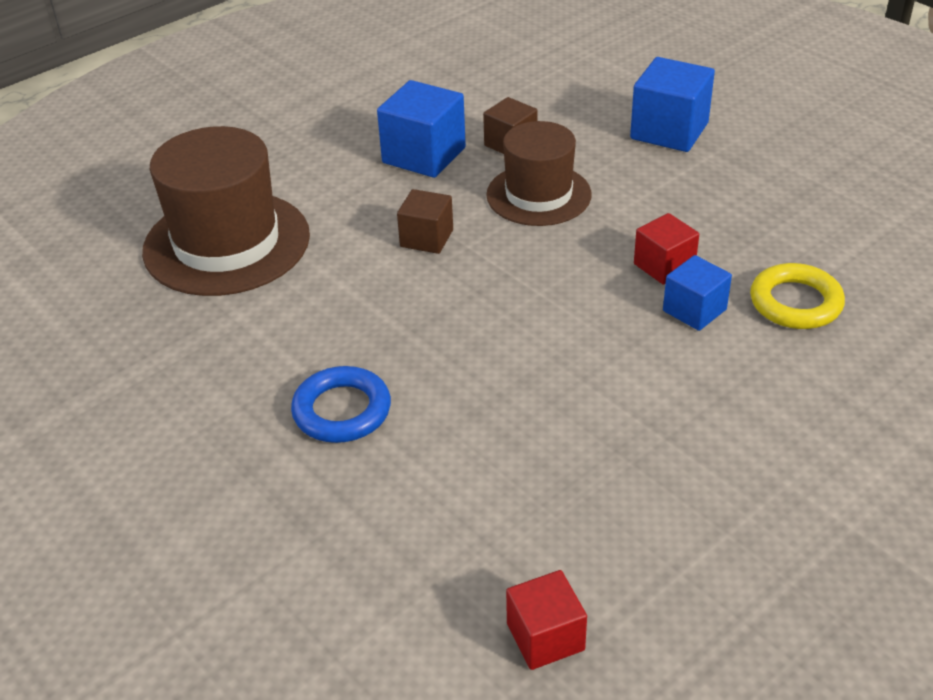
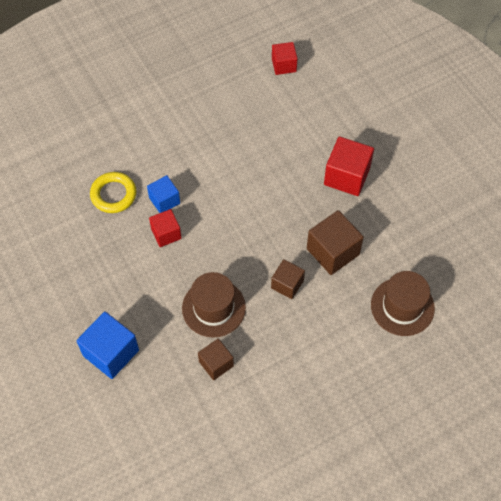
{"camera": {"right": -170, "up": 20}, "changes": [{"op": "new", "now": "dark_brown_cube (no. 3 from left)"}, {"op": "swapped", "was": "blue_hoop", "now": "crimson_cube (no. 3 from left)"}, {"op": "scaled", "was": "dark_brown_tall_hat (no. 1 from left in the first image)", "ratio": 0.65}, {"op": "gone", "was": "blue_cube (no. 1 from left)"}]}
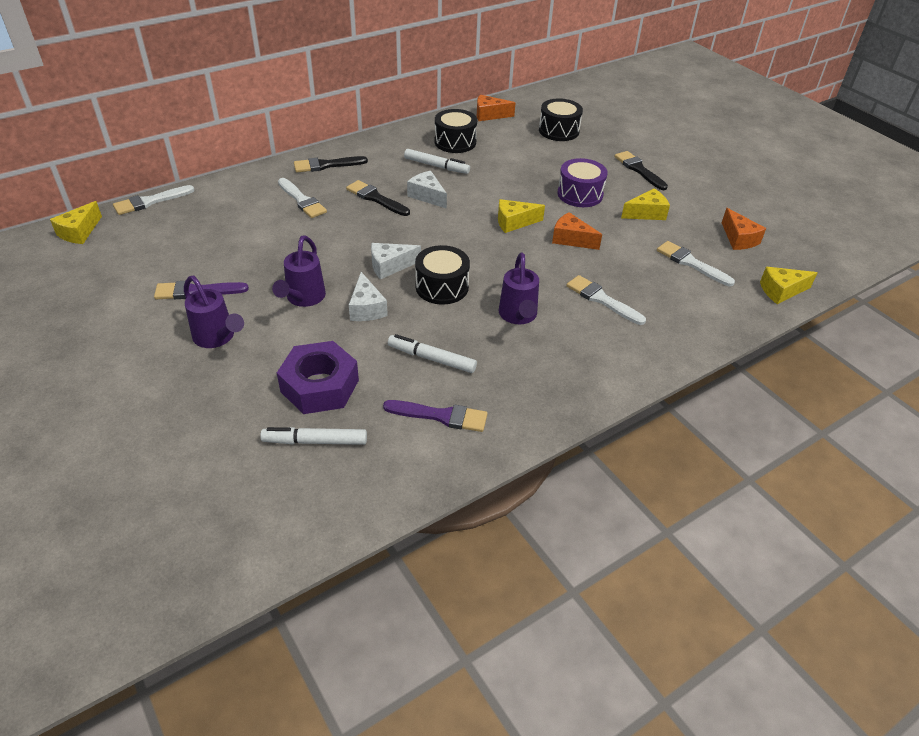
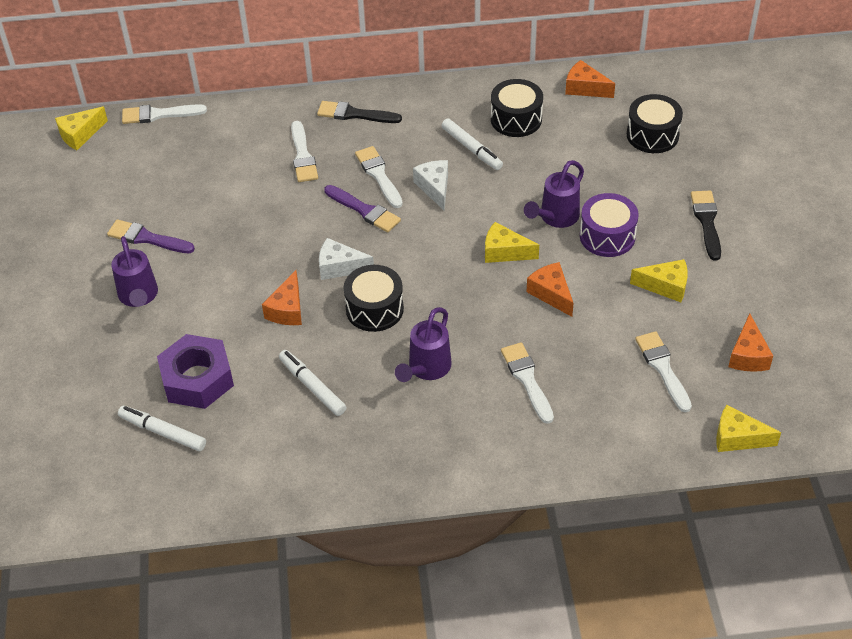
{"camera": {"right": 30, "up": 5}, "changes": [{"op": "repainted", "was": "white_cheese (no. 1 from left)", "now": "orange_cheese (no. 1 from left)"}, {"op": "shifted", "was": "purple_paintbrush (no. 2 from left)"}, {"op": "repainted", "was": "jet-black_paintbrush (no. 2 from left)", "now": "white_paintbrush (no. 3 from left)"}, {"op": "shifted", "was": "purple_watering_can (no. 2 from left in the first image)", "now": "purple_watering_can (no. 3 from left)"}]}
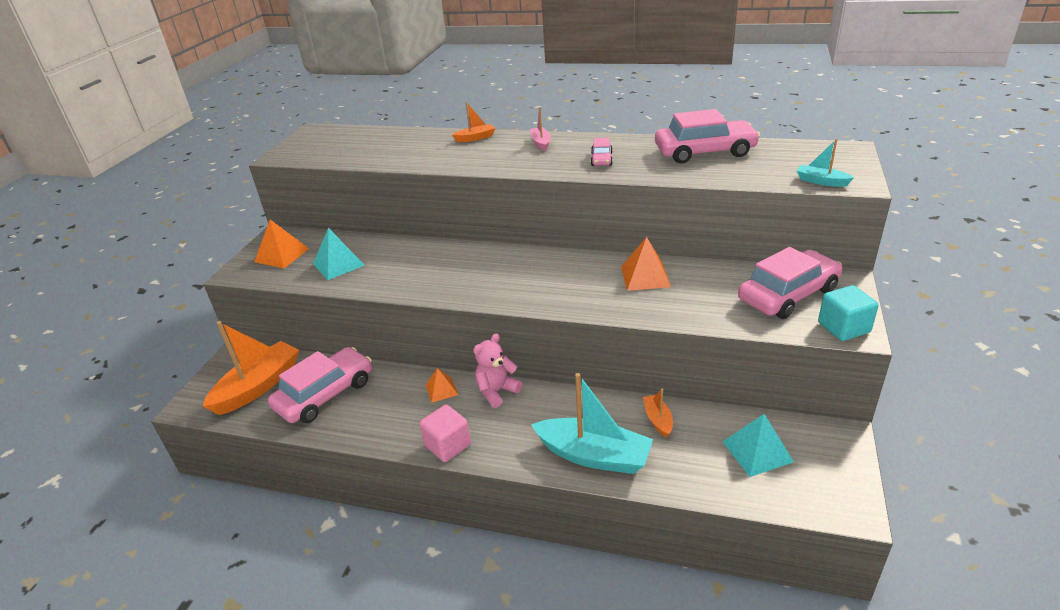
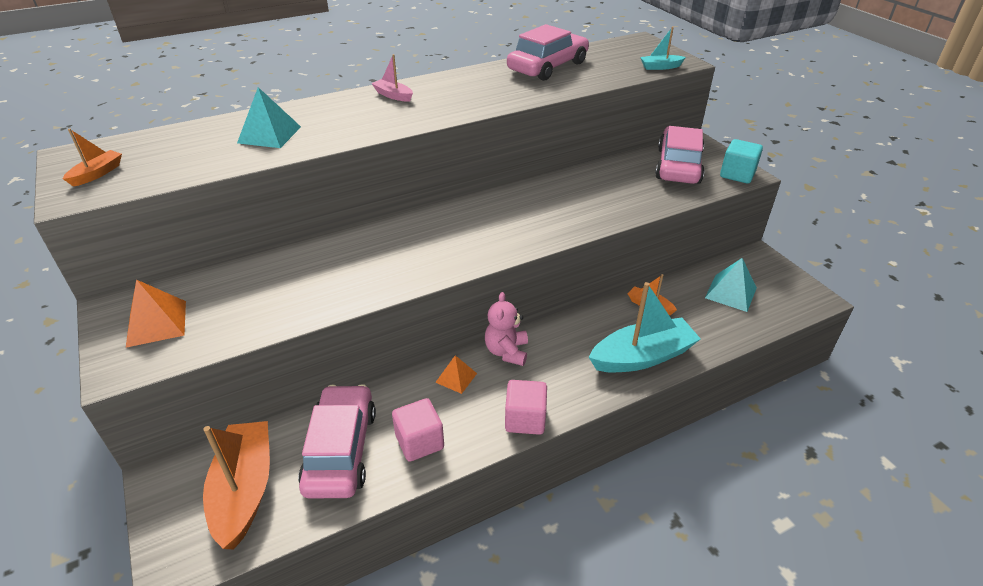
{"camera": {"right": -45, "up": 5}, "changes": [{"op": "shifted", "was": "orange_sailboat (no. 2 from left in the first image)", "now": "orange_sailboat (no. 1 from left)"}, {"op": "shifted", "was": "aqua_pyramid (no. 1 from left)"}, {"op": "new", "now": "rose-pink_cube (no. 1 from left)"}, {"op": "gone", "was": "rose-pink_automobile (no. 2 from left)"}, {"op": "gone", "was": "orange_pyramid (no. 3 from left)"}]}
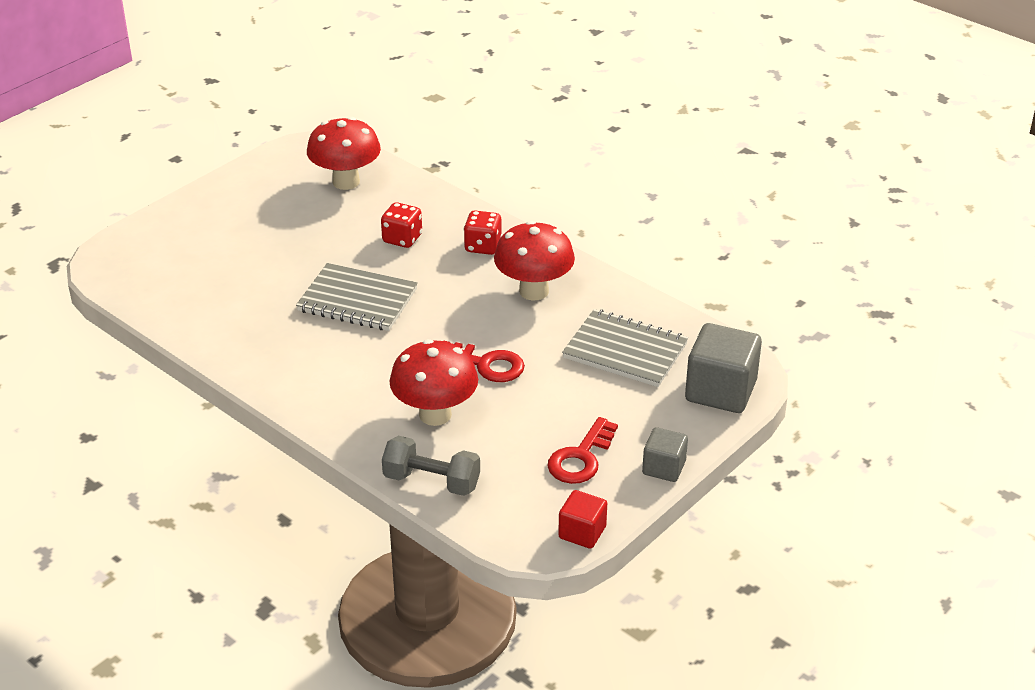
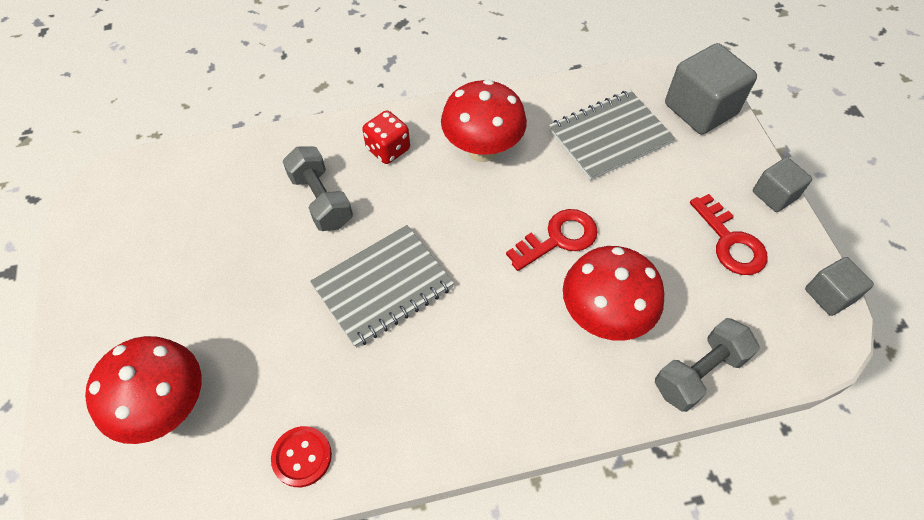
{"camera": {"right": -55, "up": 20}, "changes": [{"op": "shifted", "was": "crimson_toadstool (no. 1 from left)"}, {"op": "new", "now": "crimson_sewing_button"}, {"op": "swapped", "was": "crimson_game_die (no. 1 from left)", "now": "grey_free_weight (no. 1 from left)"}, {"op": "repainted", "was": "crimson_cube", "now": "grey_cube (no. 3 from left)"}]}
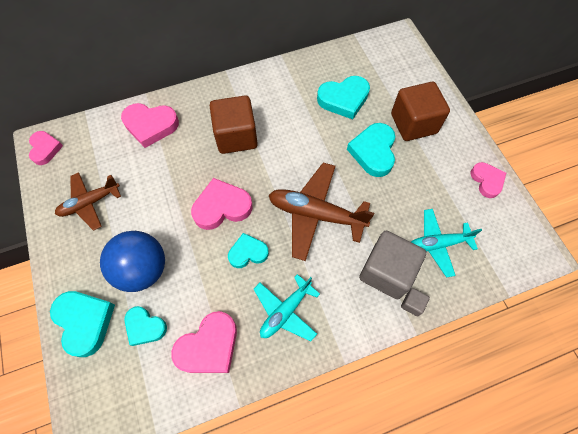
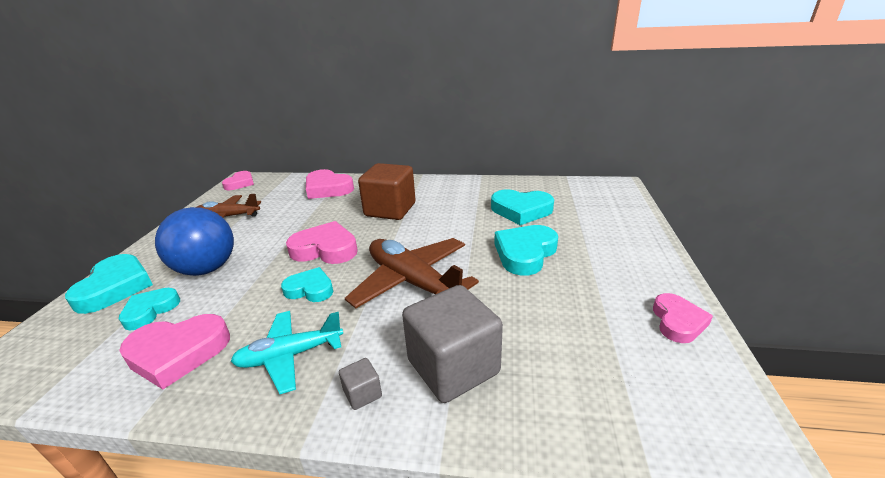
{"camera": {"right": 30, "up": -35}, "changes": [{"op": "rotated", "was": "aqua_love_heart (no. 2 from left)", "clockwise": 60}, {"op": "shifted", "was": "grey_cube (no. 2 from left in the first image)", "now": "grey_cube (no. 1 from left)"}, {"op": "gone", "was": "dark_brown_cube (no. 2 from left)"}, {"op": "gone", "was": "aqua_aeroplane (no. 2 from left)"}]}
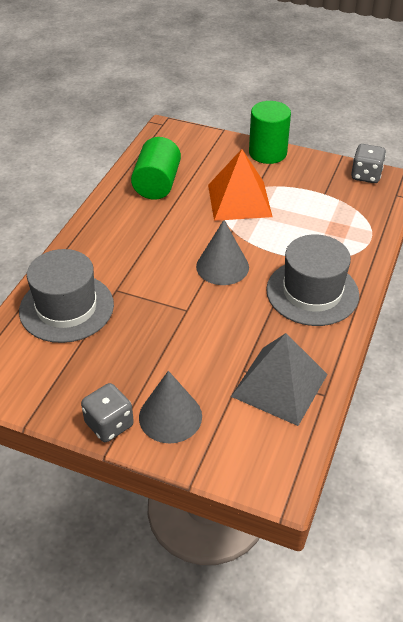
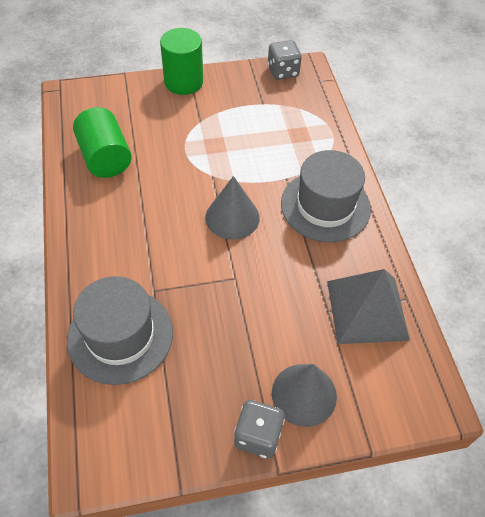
{"camera": {"right": -35, "up": 10}, "changes": [{"op": "gone", "was": "orange_pyramid"}]}
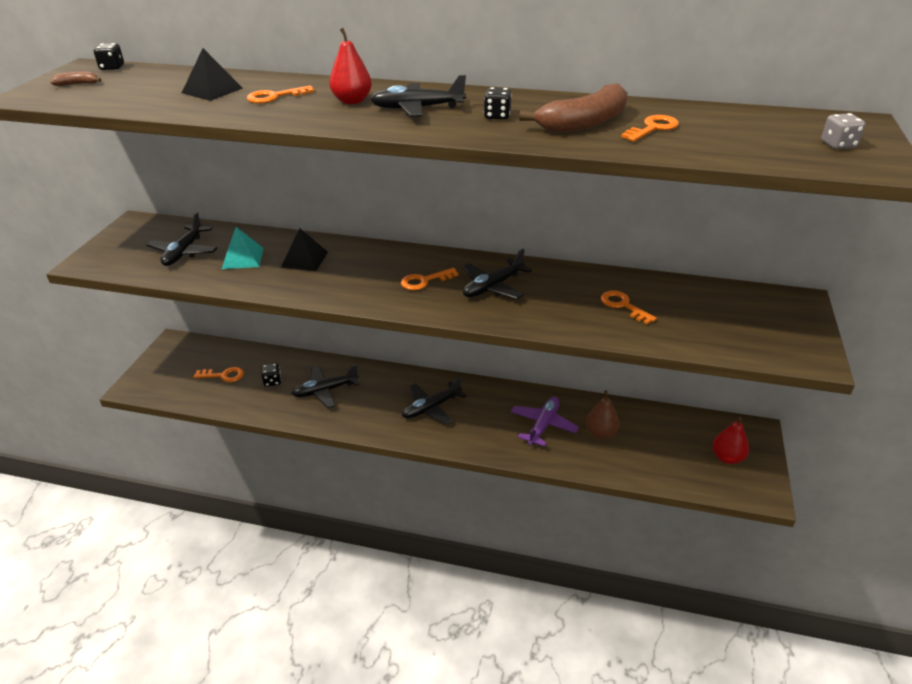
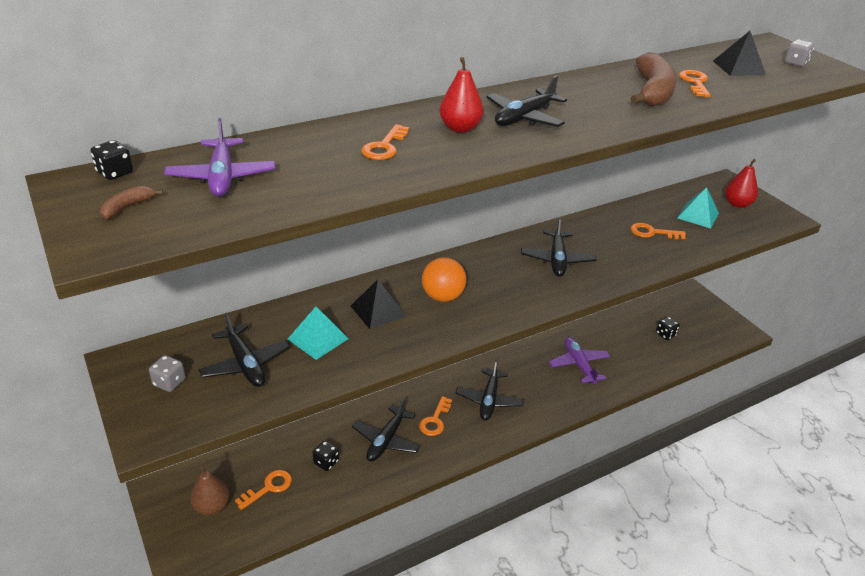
{"camera": {"right": -45, "up": 0}, "changes": [{"op": "new", "now": "grey_game_die (no. 1 from left)"}, {"op": "new", "now": "purple_aeroplane (no. 1 from left)"}, {"op": "shifted", "was": "dark_brown_toy_pear"}, {"op": "shifted", "was": "orange_door_key (no. 3 from left)"}, {"op": "new", "now": "orange_sphere"}, {"op": "shifted", "was": "jet-black_game_die (no. 3 from left)"}, {"op": "new", "now": "aqua_pyramid (no. 2 from left)"}, {"op": "shifted", "was": "jet-black_pyramid (no. 1 from left in the first image)", "now": "jet-black_pyramid (no. 2 from left)"}, {"op": "shifted", "was": "crimson_toy_pear (no. 2 from left)"}]}
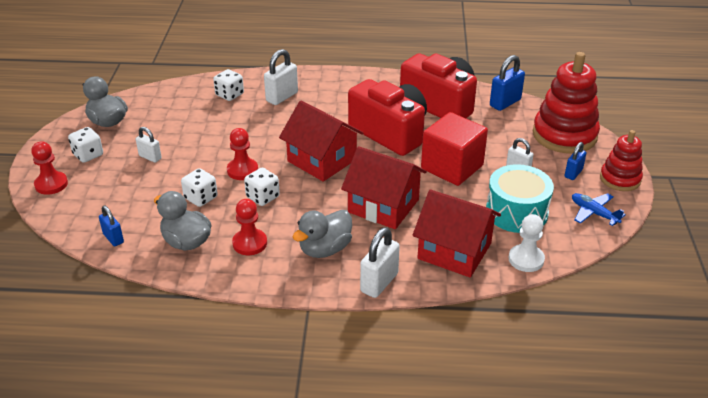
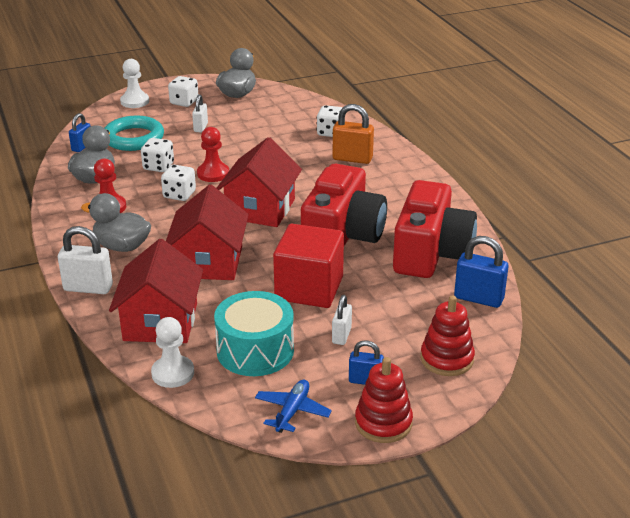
{"camera": {"right": 65, "up": -5}, "changes": [{"op": "new", "now": "aqua_hoop"}, {"op": "repainted", "was": "crimson_game_pawn (no. 1 from left)", "now": "white_game_pawn (no. 1 from left)"}, {"op": "repainted", "was": "white_padlock (no. 2 from left)", "now": "orange_padlock"}, {"op": "scaled", "was": "crimson_stacking_toy (no. 1 from left in the first image)", "ratio": 0.59}]}
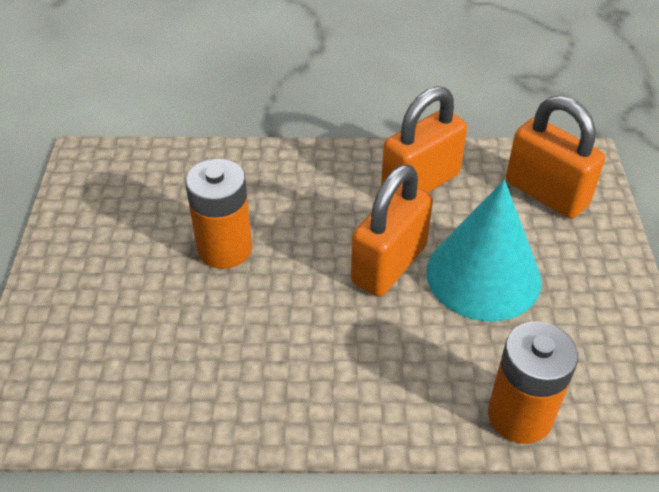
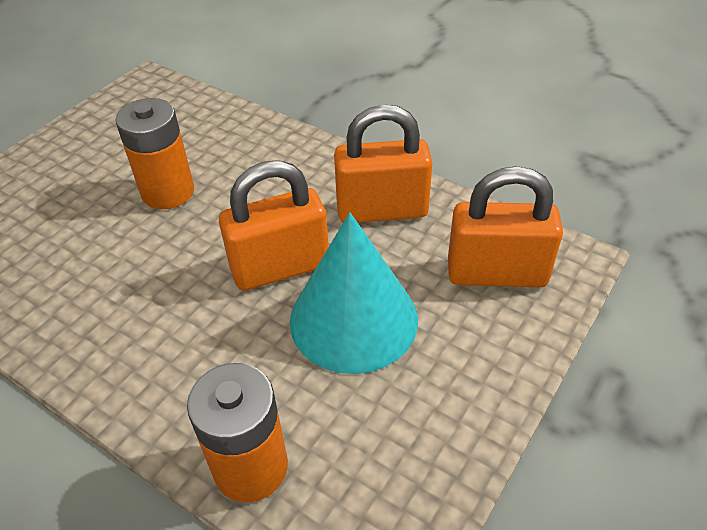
{"camera": {"right": 35, "up": 0}, "changes": [{"op": "rotated", "was": "orange_padlock (no. 3 from left)", "clockwise": -75}]}
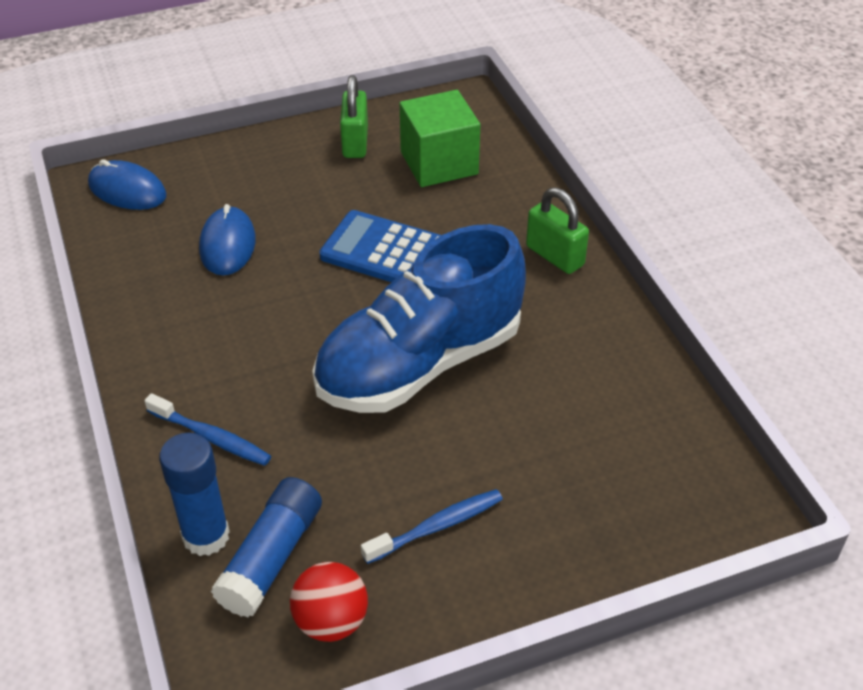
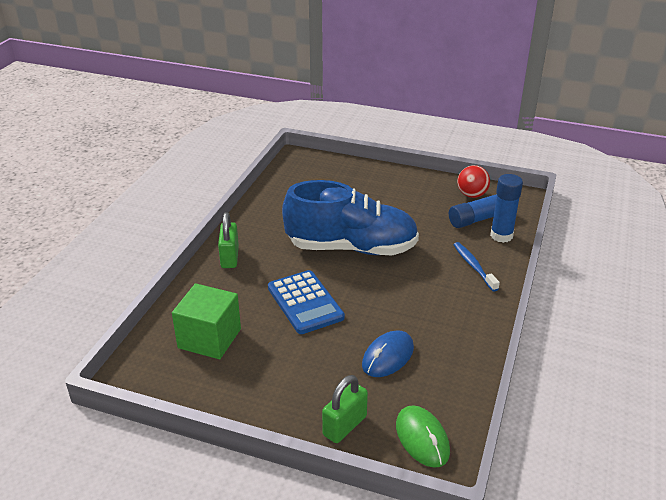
{"camera": {"right": -140, "up": -10}, "changes": [{"op": "shifted", "was": "leaf-green_padlock (no. 1 from left in the first image)", "now": "leaf-green_padlock (no. 2 from left)"}, {"op": "repainted", "was": "blue_mouse (no. 1 from left)", "now": "leaf-green_mouse"}, {"op": "gone", "was": "blue_toothbrush (no. 2 from left)"}]}
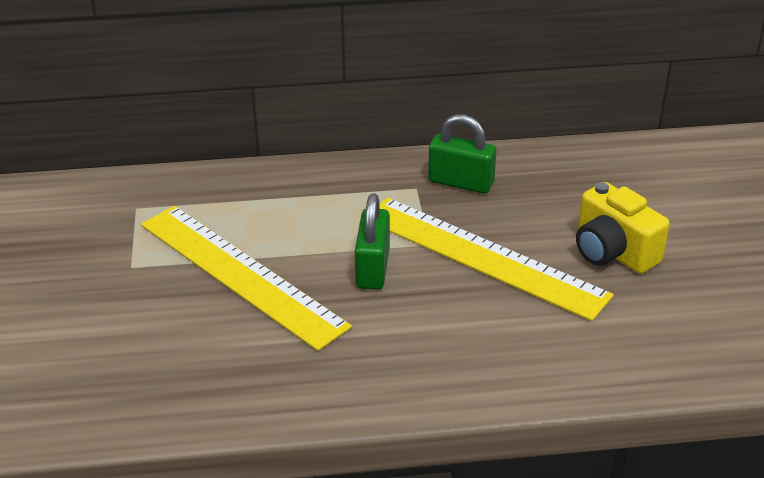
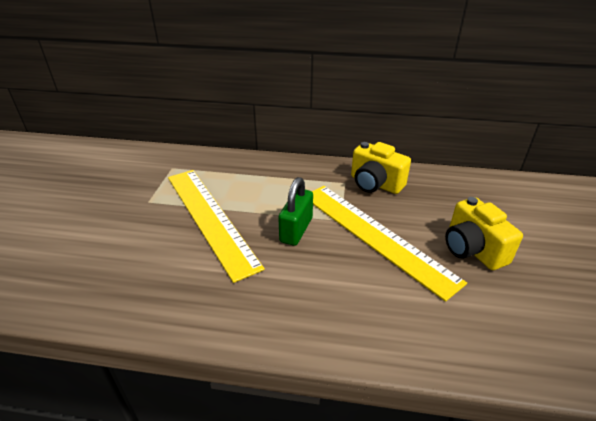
{"camera": {"right": 15, "up": 0}, "changes": [{"op": "swapped", "was": "leaf-green_padlock (no. 2 from left)", "now": "bright_yellow_photo_camera (no. 1 from left)"}]}
